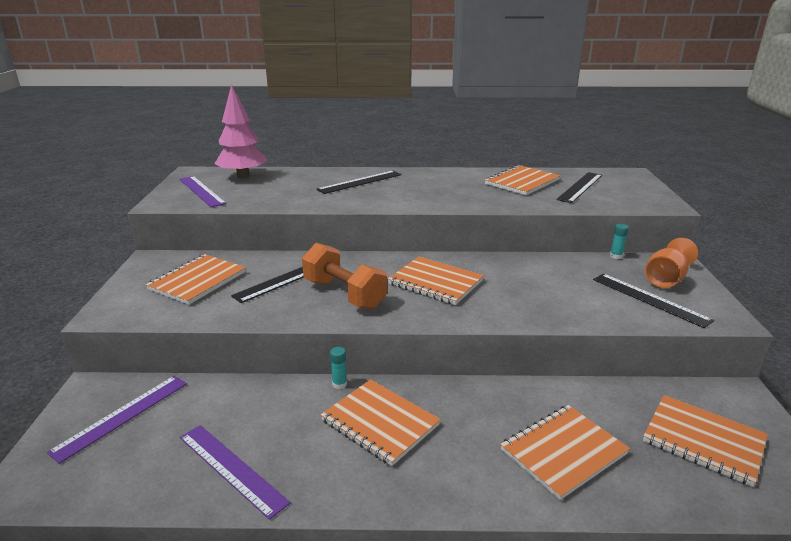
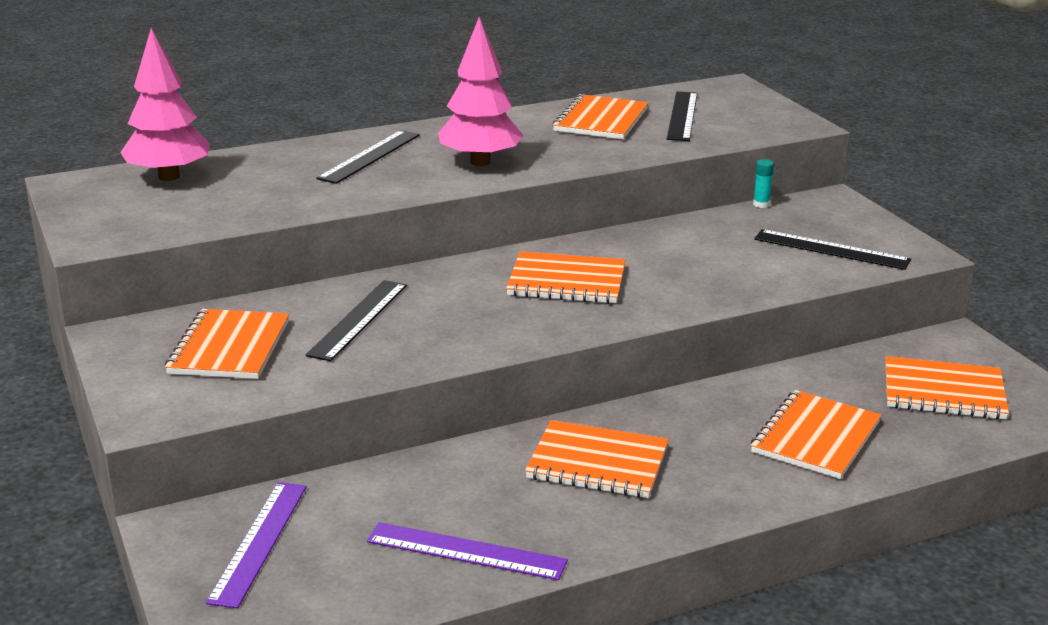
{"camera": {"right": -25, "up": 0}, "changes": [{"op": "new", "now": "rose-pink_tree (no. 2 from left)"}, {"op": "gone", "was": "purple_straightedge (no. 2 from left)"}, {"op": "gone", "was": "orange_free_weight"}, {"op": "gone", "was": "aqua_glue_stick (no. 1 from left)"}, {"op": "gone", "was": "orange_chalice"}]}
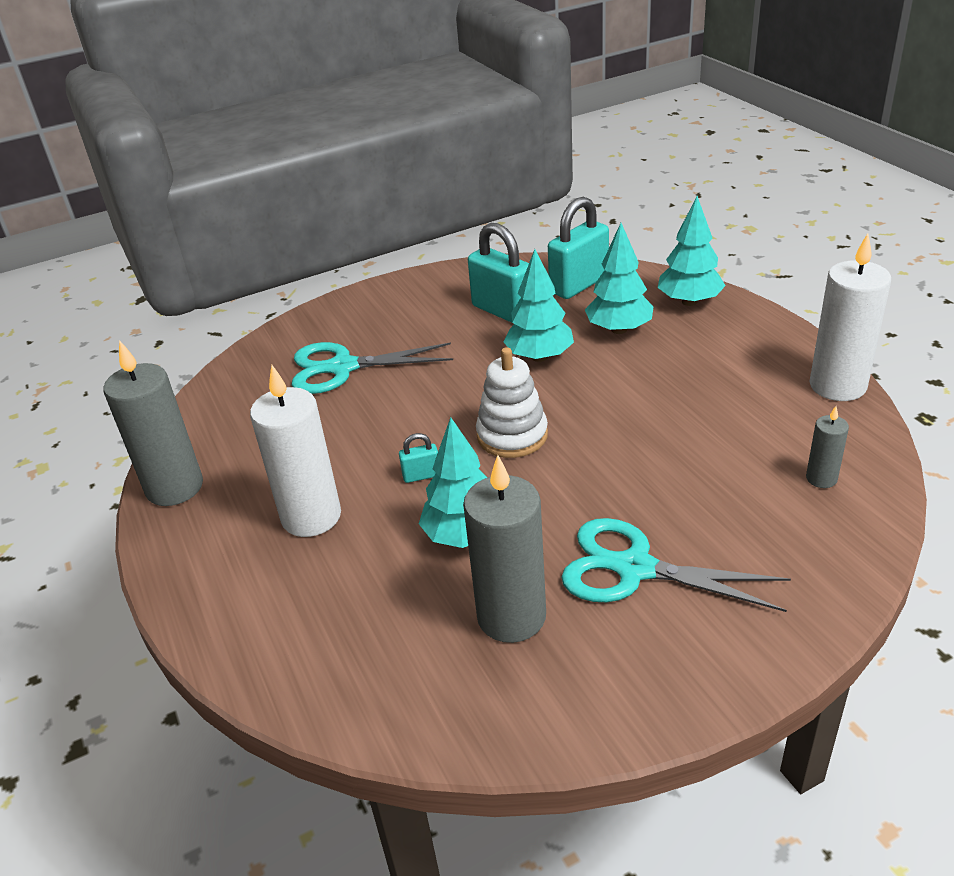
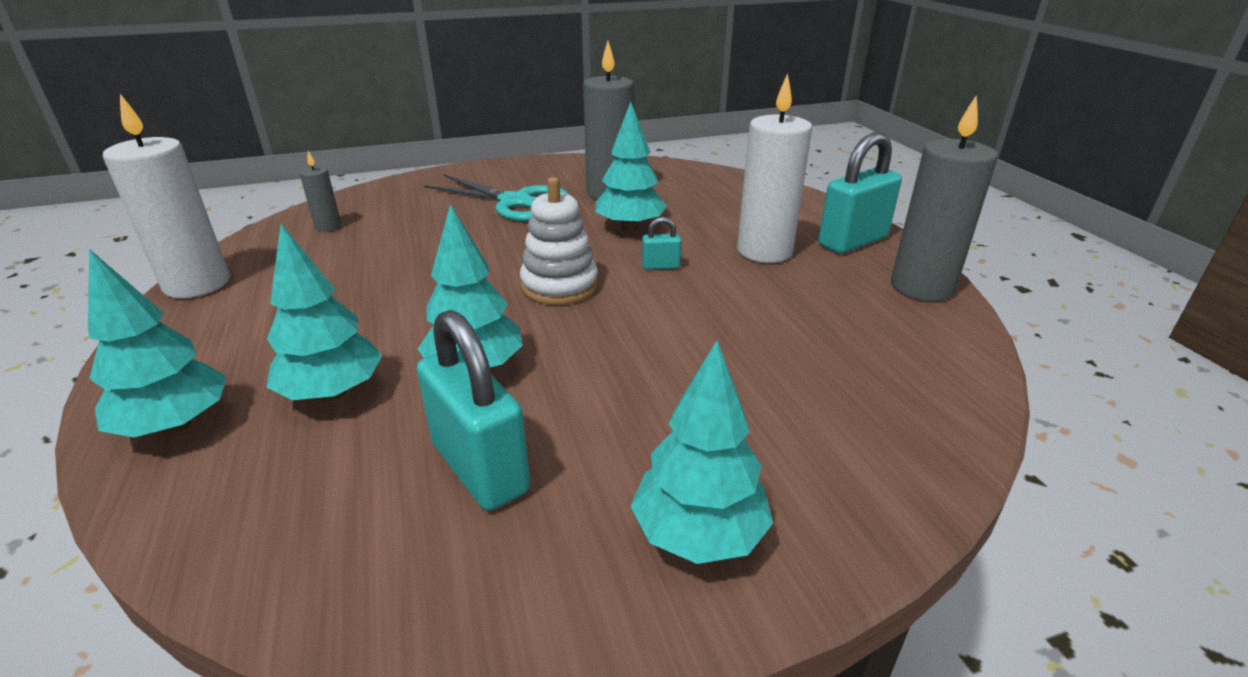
{"camera": {"right": -175, "up": -5}, "changes": [{"op": "new", "now": "aqua_tree (no. 5 from left)"}, {"op": "shifted", "was": "aqua_padlock (no. 3 from left)"}, {"op": "gone", "was": "aqua_scissors (no. 1 from left)"}]}
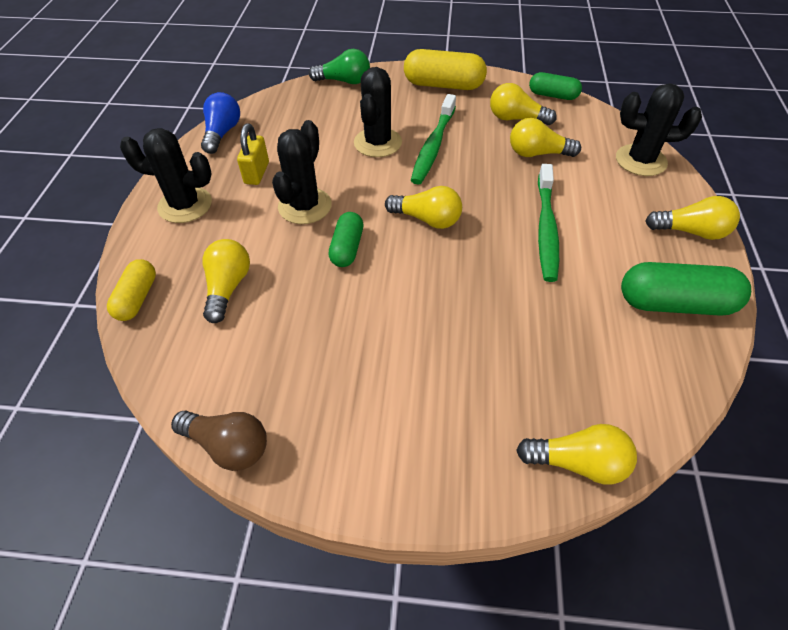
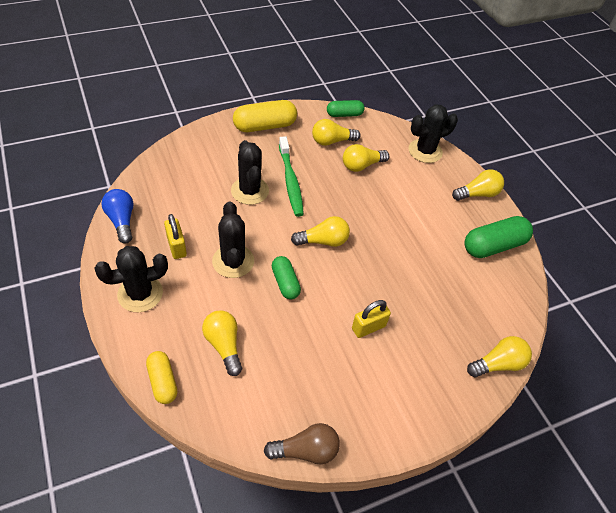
{"camera": {"right": -35, "up": 0}, "changes": [{"op": "new", "now": "bright_yellow_padlock (no. 2 from left)"}, {"op": "gone", "was": "leaf-green_bulb"}, {"op": "gone", "was": "leaf-green_toothbrush (no. 2 from left)"}]}
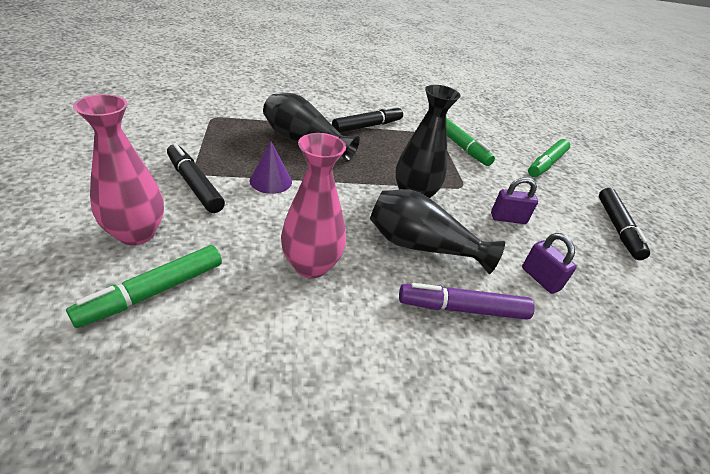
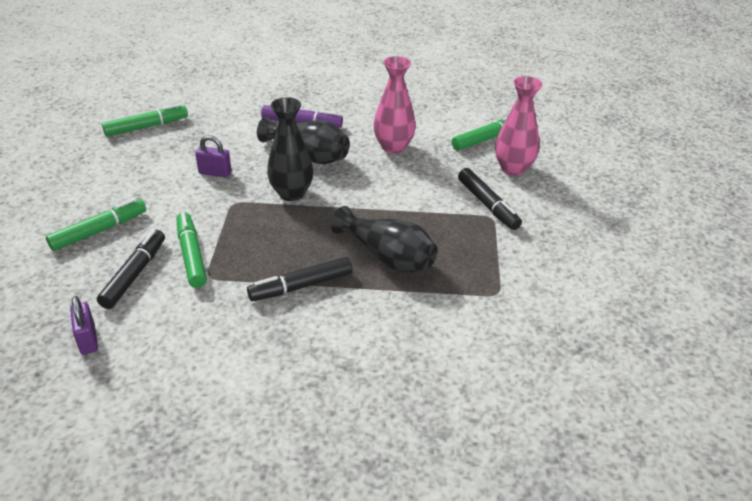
{"camera": {"right": -165, "up": 0}, "changes": [{"op": "shifted", "was": "purple_padlock (no. 2 from left in the first image)", "now": "purple_padlock (no. 1 from left)"}, {"op": "shifted", "was": "jet-black_felt_pen (no. 3 from left in the first image)", "now": "jet-black_felt_pen (no. 1 from left)"}, {"op": "new", "now": "leaf-green_felt_pen (no. 2 from left)"}, {"op": "gone", "was": "purple_cone_shape"}]}
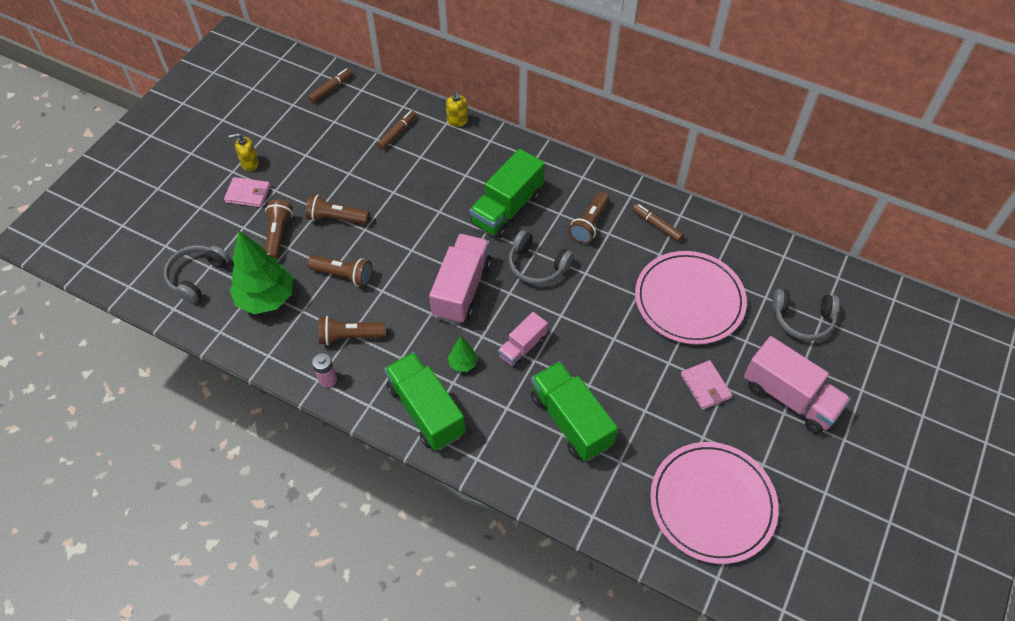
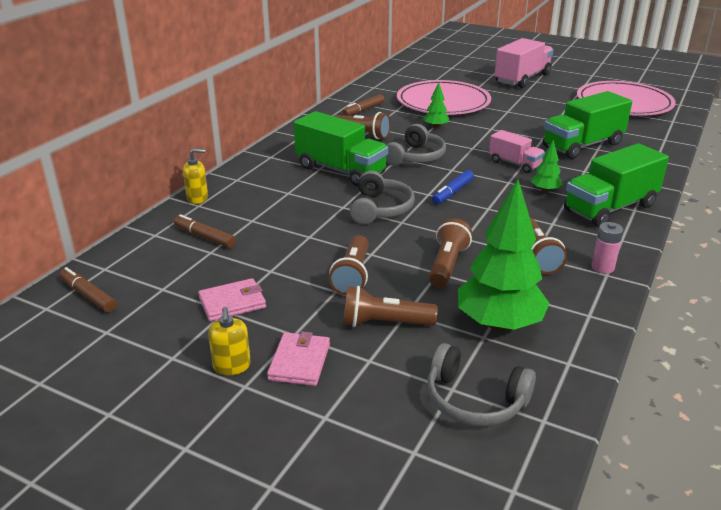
{"camera": {"right": -90, "up": -25}, "changes": [{"op": "shifted", "was": "rose-pink_wallet (no. 2 from left in the first image)", "now": "rose-pink_wallet (no. 1 from left)"}, {"op": "shifted", "was": "grey_headset (no. 3 from left in the first image)", "now": "grey_headset (no. 1 from left)"}, {"op": "new", "now": "leaf-green_tree (no. 1 from left)"}, {"op": "swapped", "was": "rose-pink_lorry (no. 1 from left)", "now": "blue_felt_pen"}]}
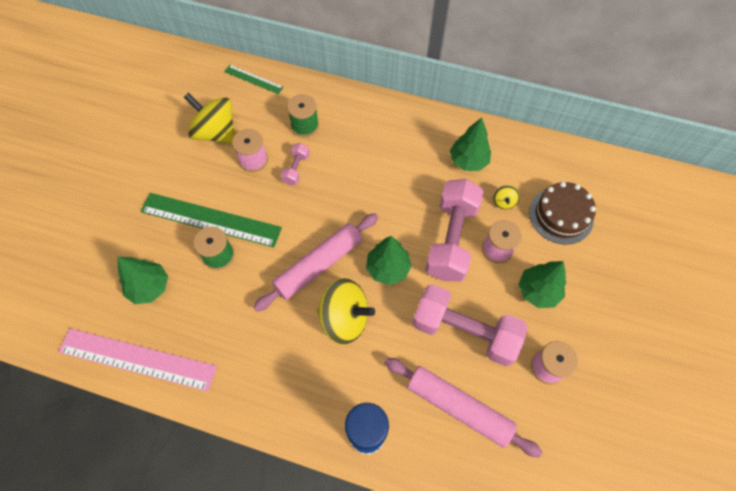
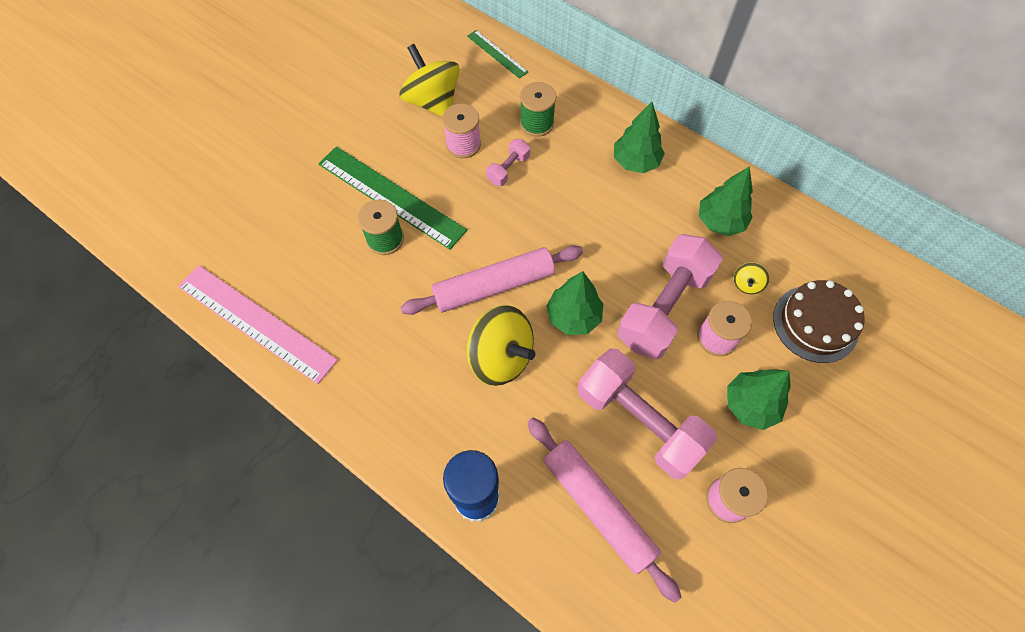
{"camera": {"right": 20, "up": 0}, "changes": [{"op": "shifted", "was": "leaf-green_tree (no. 1 from left in the first image)", "now": "leaf-green_tree (no. 2 from left)"}]}
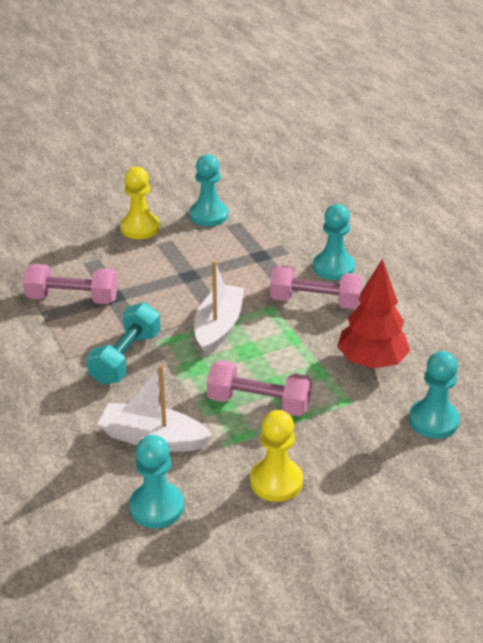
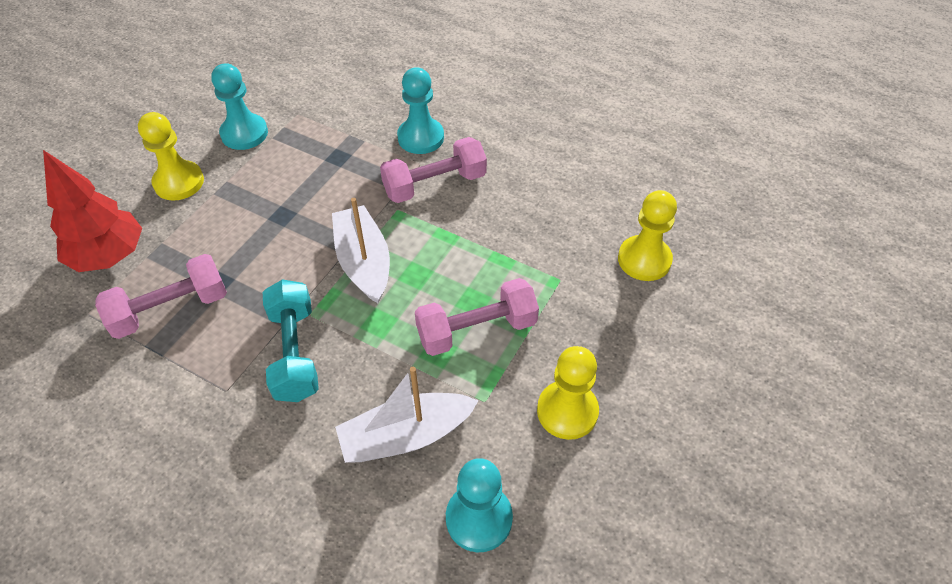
{"camera": {"right": -35, "up": 15}, "changes": [{"op": "shifted", "was": "crimson_tree"}, {"op": "repainted", "was": "aqua_game_pawn (no. 4 from left)", "now": "bright_yellow_game_pawn (no. 3 from left)"}]}
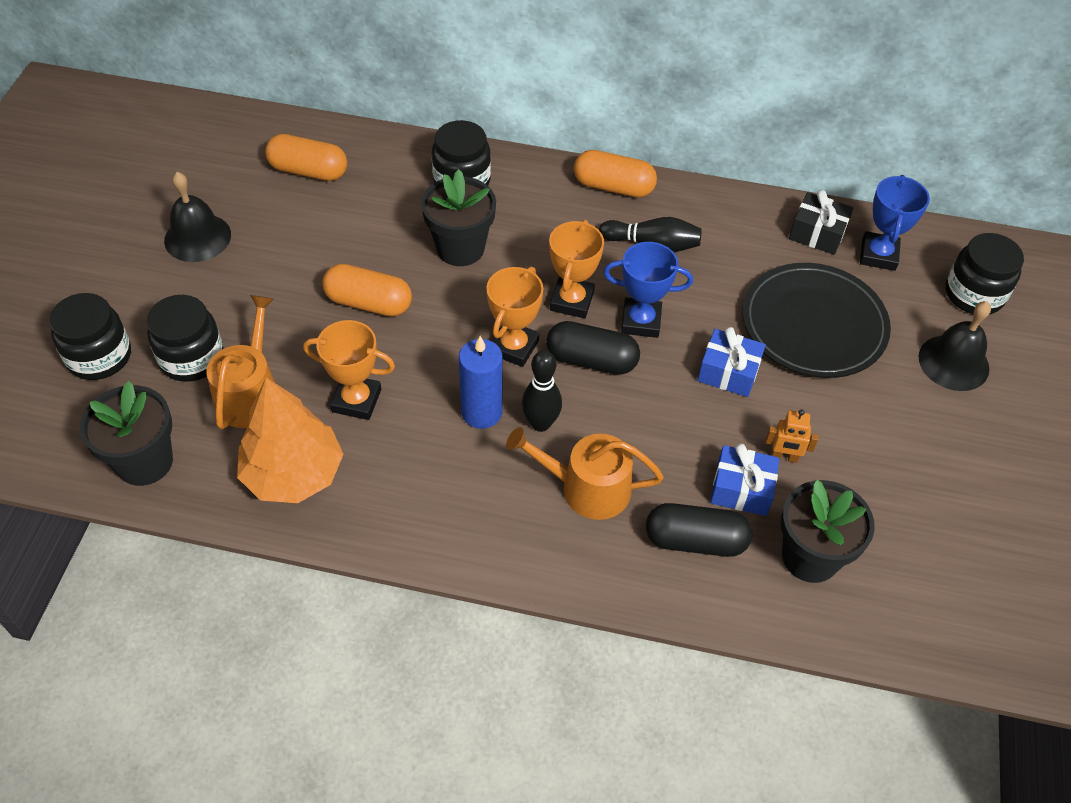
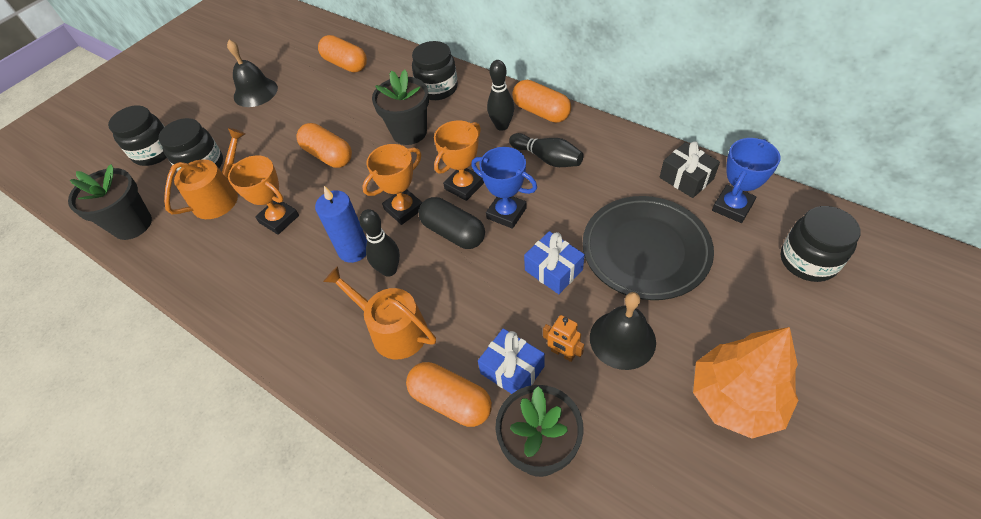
{"camera": {"right": 30, "up": 0}, "changes": [{"op": "repainted", "was": "jet-black_capsule (no. 2 from left)", "now": "orange_capsule (no. 3 from left)"}, {"op": "new", "now": "jet-black_skittle (no. 2 from left)"}, {"op": "shifted", "was": "jet-black_hand_bell (no. 2 from left)"}, {"op": "shifted", "was": "orange_tree"}]}
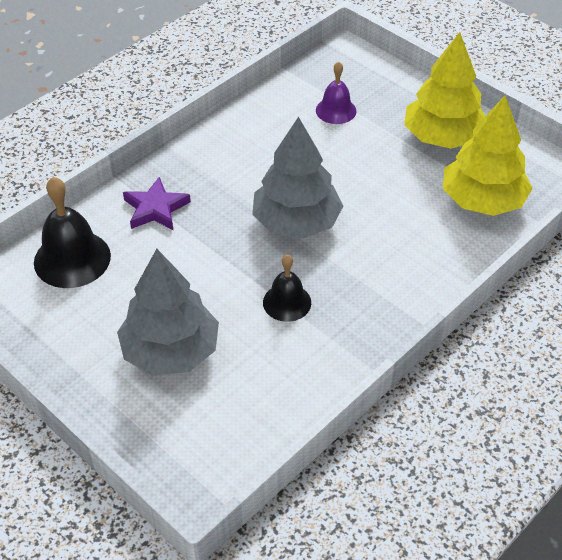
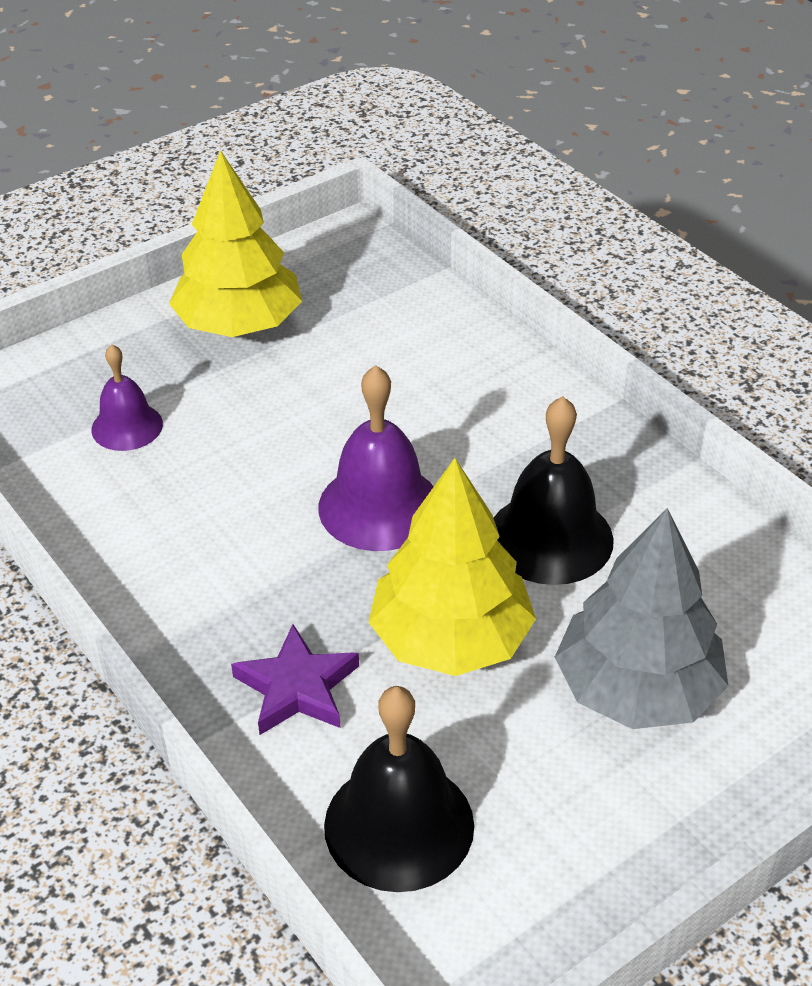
{"camera": {"right": -80, "up": -5}, "changes": [{"op": "swapped", "was": "grey_tree (no. 2 from left)", "now": "purple_hand_bell (no. 2 from left)"}, {"op": "shifted", "was": "bright_yellow_tree (no. 2 from left)"}, {"op": "scaled", "was": "jet-black_hand_bell (no. 2 from left)", "ratio": 1.63}]}
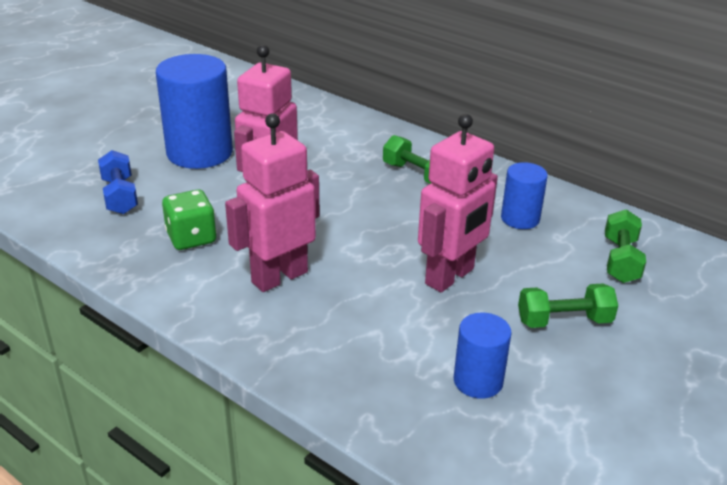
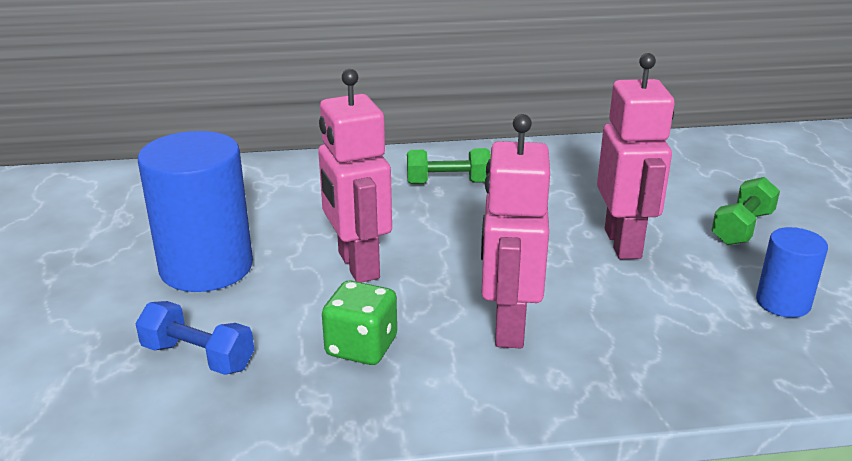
{"camera": {"right": -45, "up": -5}, "changes": [{"op": "gone", "was": "blue_solid_cylinder (no. 3 from left)"}, {"op": "gone", "was": "leaf-green_free_weight (no. 3 from left)"}]}
